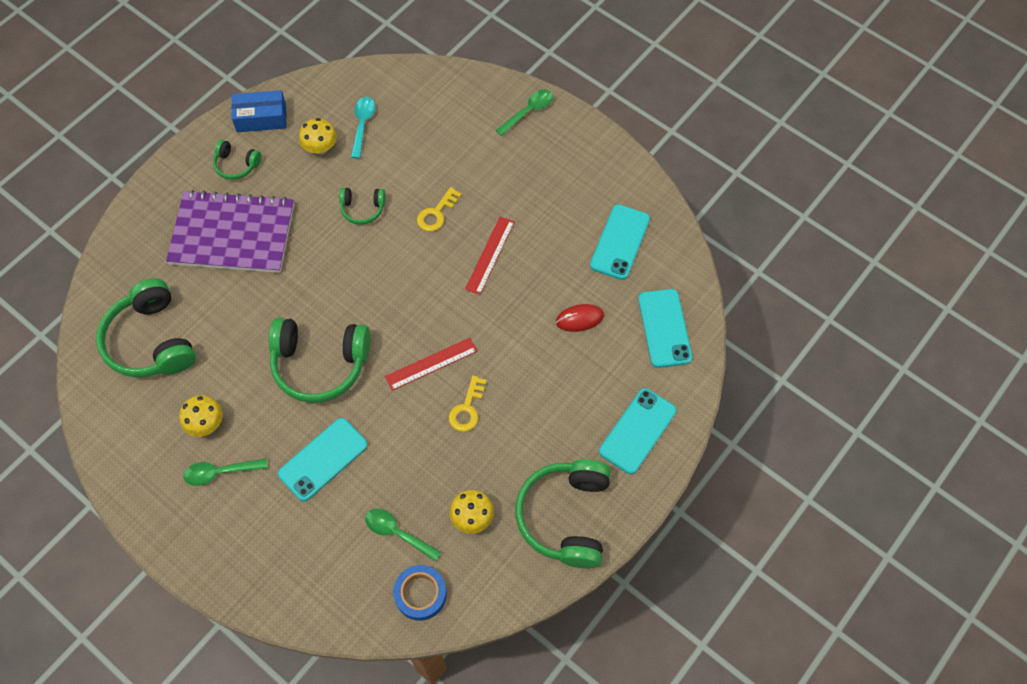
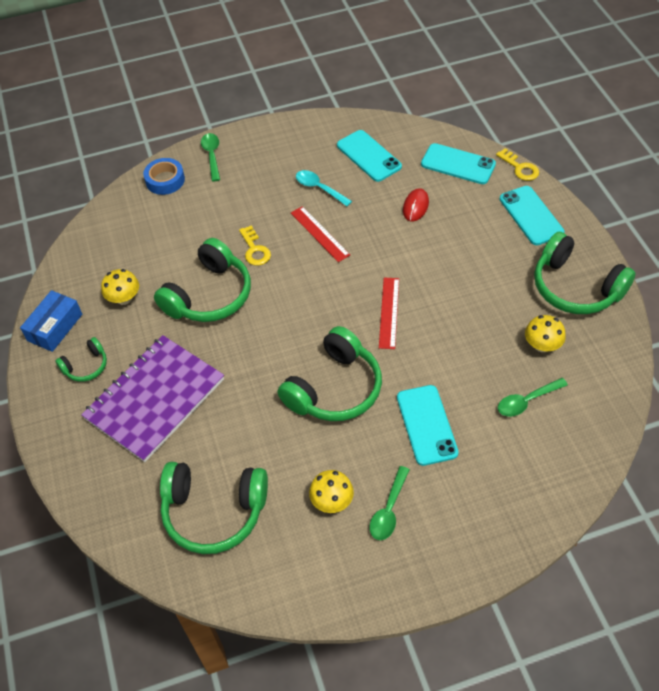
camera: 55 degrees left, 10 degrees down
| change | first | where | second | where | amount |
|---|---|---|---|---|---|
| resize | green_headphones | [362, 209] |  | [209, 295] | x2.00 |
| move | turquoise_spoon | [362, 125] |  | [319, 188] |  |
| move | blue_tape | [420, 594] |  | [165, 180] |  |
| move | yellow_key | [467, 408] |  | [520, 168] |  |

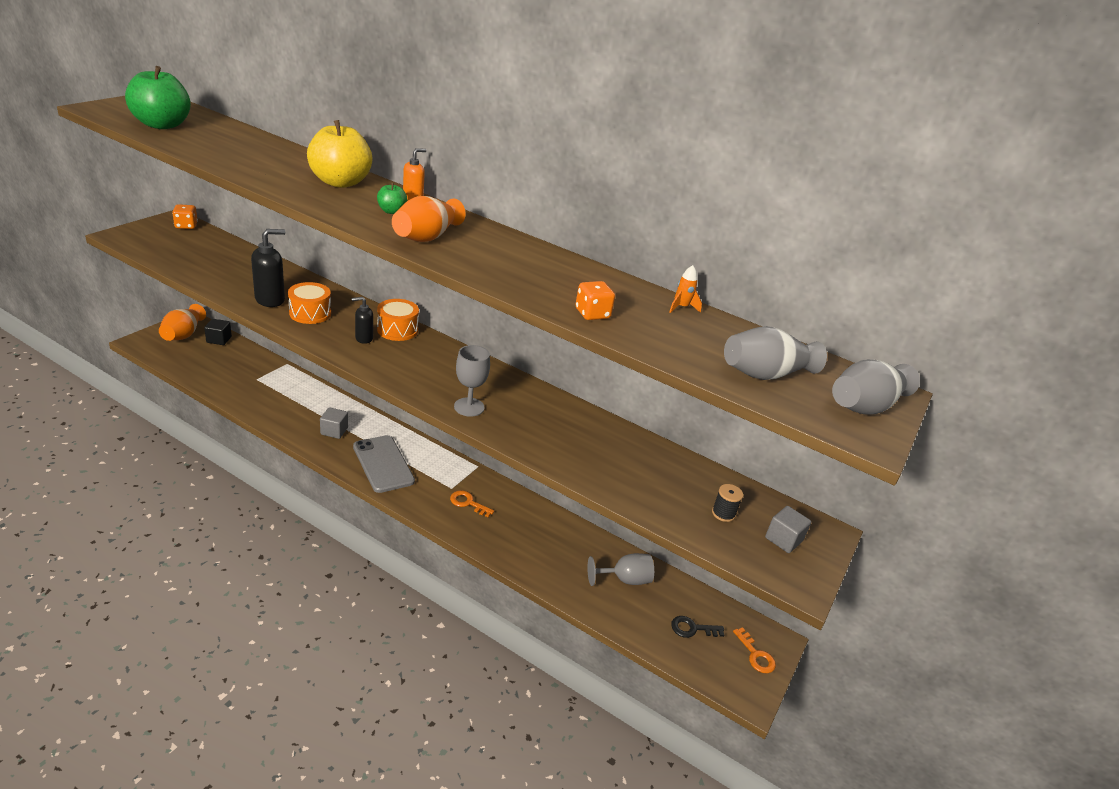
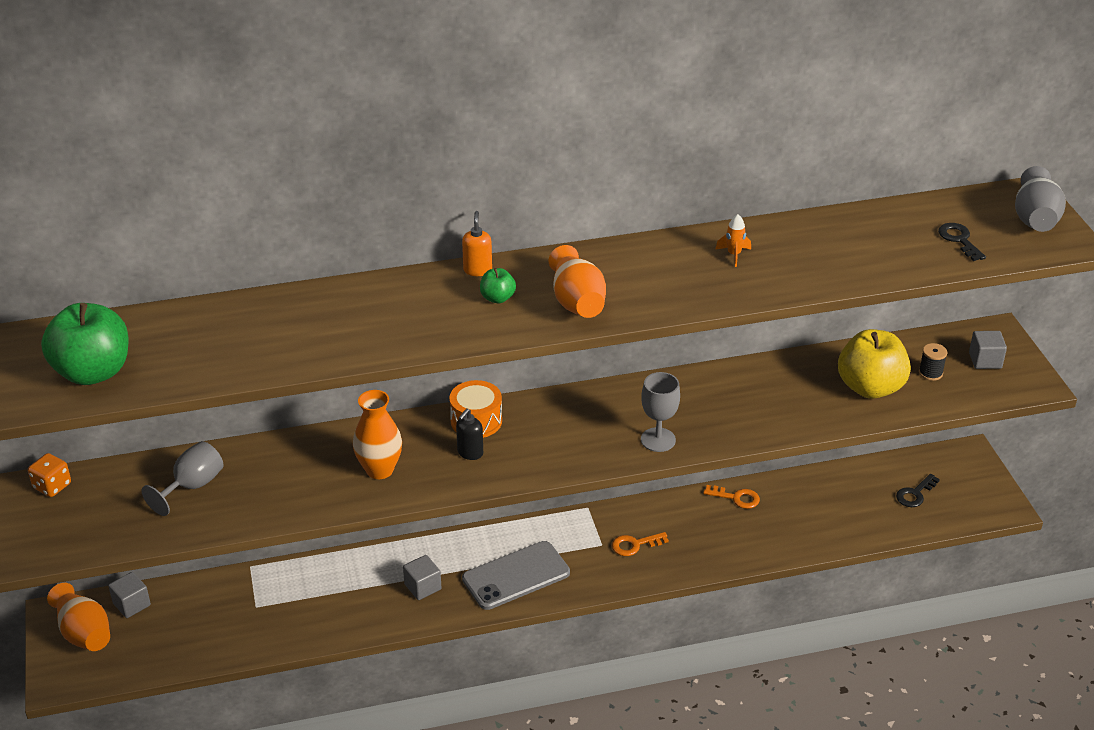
camera: 40 degrees left, 5 degrees up
| change | first | where | second | where | amount |
|---|---|---|---|---|---|
| recolor | black_cube | [219, 339] | grey_cube | [131, 604] |  |
| delete | black_soap_dispenser | [270, 300] |  |  |  |
| replace | orange_drum | [310, 313] | orange_vase | [379, 470] |  |
| move | yellow_apple | [340, 182] |  | [870, 387] |  |
| rotate | grey_phone | [383, 464] |  | [516, 576] | 45 degrees counterclockwise |
| delete | orange_dice | [592, 314] |  |  |  |
| move | grey_goblet | [625, 579] |  | [192, 486] |  |
| move | orange_rocket | [681, 307] |  | [734, 255] |  |
| replace | grey_vase | [765, 374] | black_key | [959, 240] |  |
| move | orange_key | [756, 655] |  | [736, 498] |  |

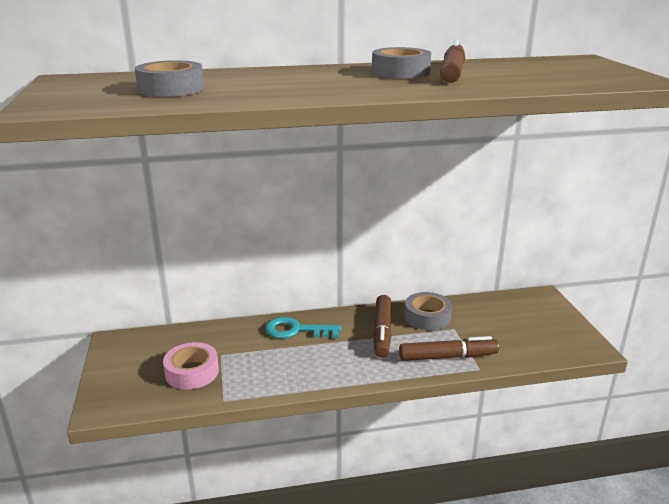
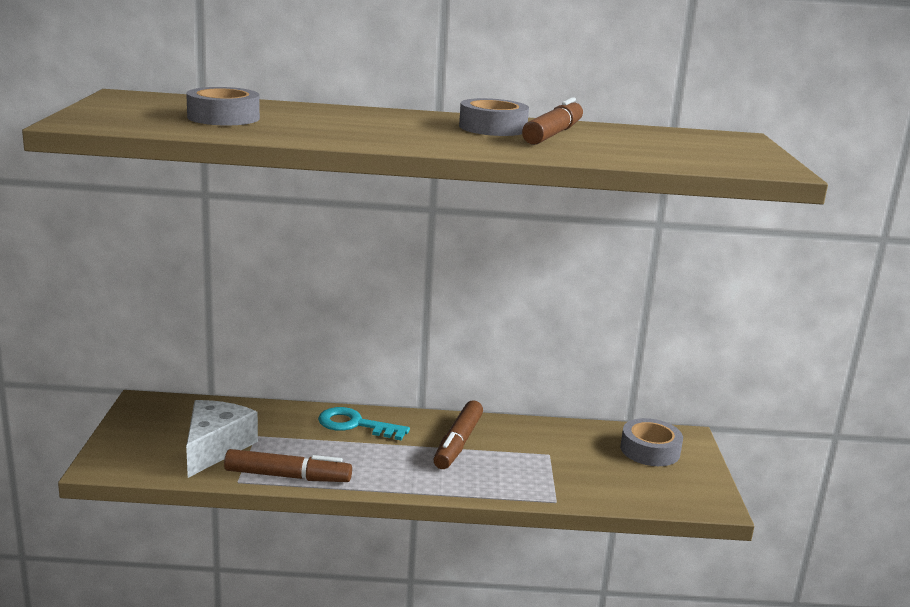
camera: 10 degrees right, 5 degrees down
| change | first | where | second | where | amount |
|---|---|---|---|---|---|
| replace | pink_tape | [192, 372] | white_cheese | [215, 447] |  |
| move | brown_marker | [448, 357] |  | [288, 477] |  |
| move | grey_tape | [427, 317] |  | [650, 450] |  |

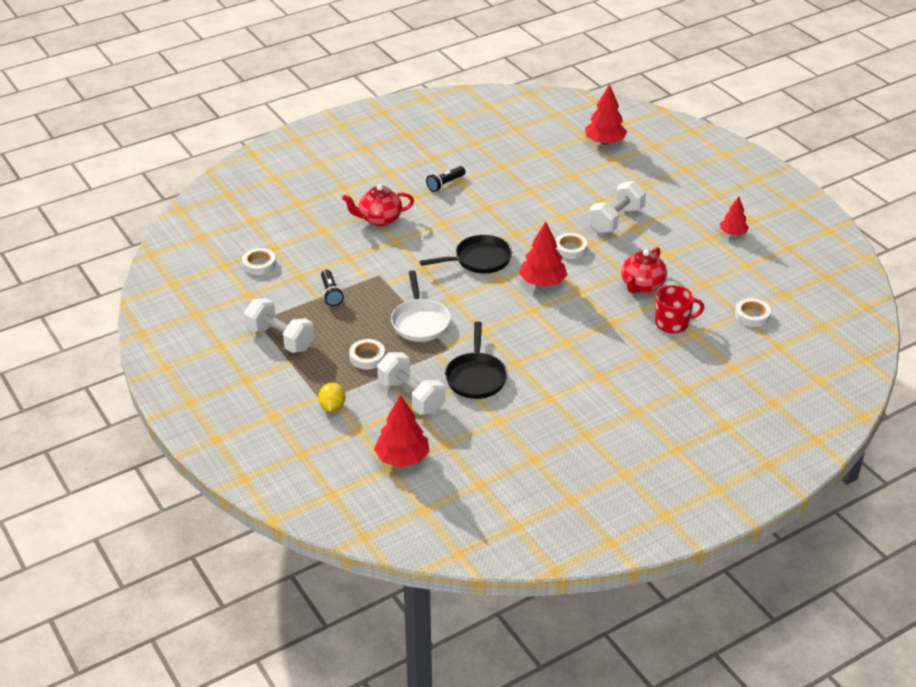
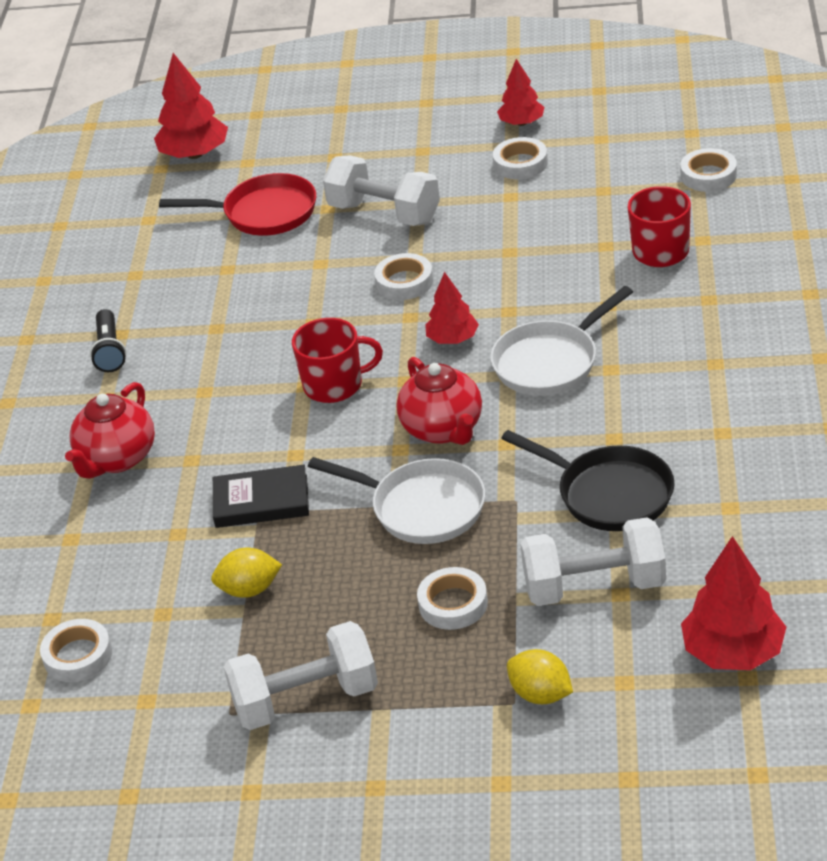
camera: 50 degrees left, 0 degrees up
| change | first | where | second | where | amount |
|---|---|---|---|---|---|
| replace | black_flashlight | [331, 294] | yellow_lemon | [249, 589] |  |
| replace | black_pan | [479, 260] | red_mug | [335, 385] |  |
| resize | red_tree | [542, 282] |  | [453, 339] | x0.63 |
| rotate | white_dumbbell | [616, 220] |  | [384, 213] | 45 degrees counterclockwise |
| move | red_teapot | [642, 286] |  | [443, 429] |  |
| insert |  |  | red_pan | [264, 213] |  |
| insert |  |  | black_book | [261, 501] |  |
| insert |  |  | white_pan | [550, 362] |  |
| insert |  |  | white_tape | [520, 163] |  |

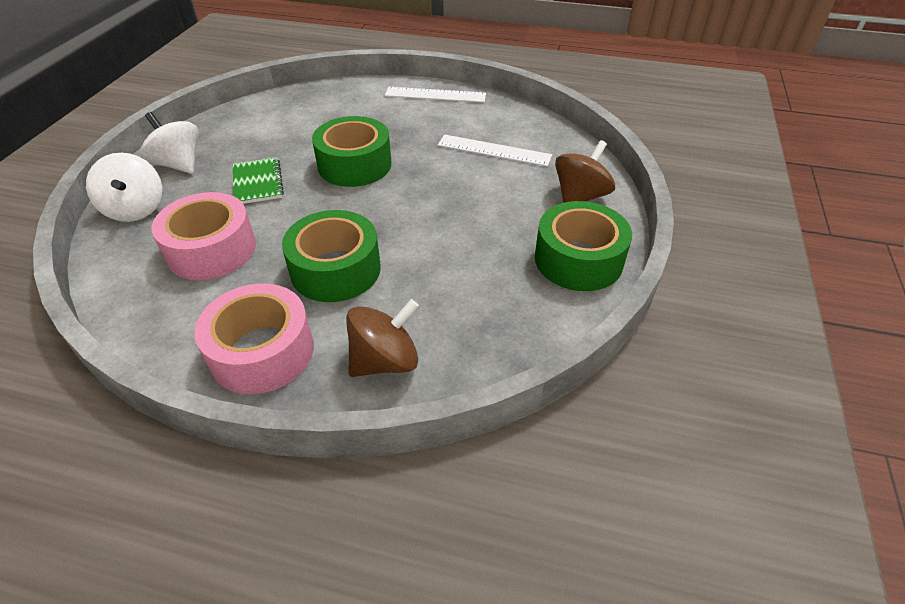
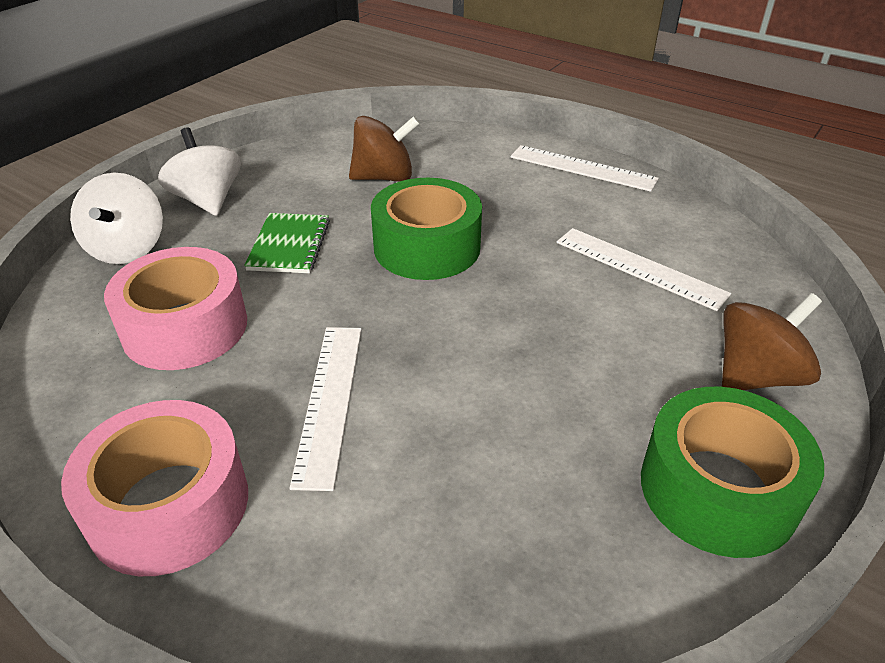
camera: 20 degrees right, 5 degrees down
| change | first | where | second | where | amount |
|---|---|---|---|---|---|
| replace | green_tape | [335, 269] | white_ruler | [330, 401] |  |
| move | brown_spinning_top | [385, 361] |  | [384, 177] |  |

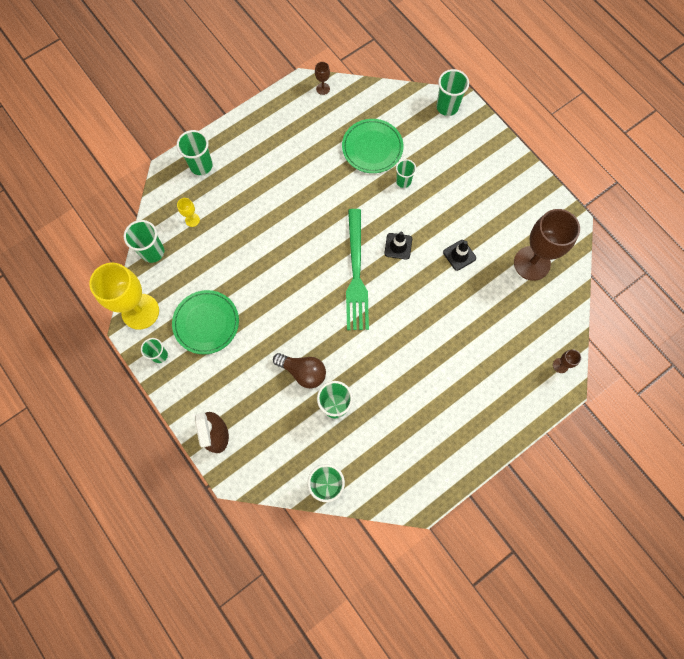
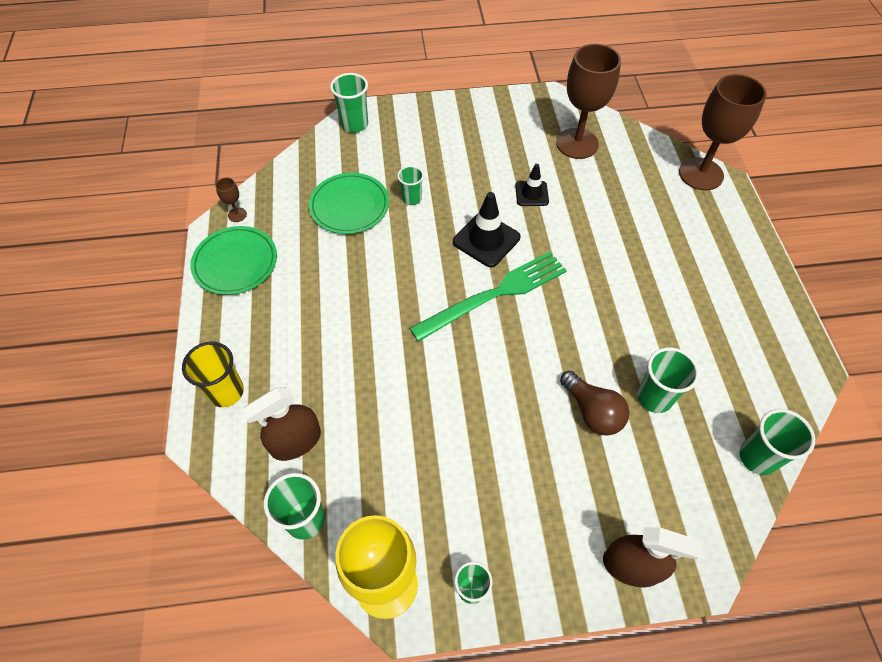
camera: 60 degrees left, 15 degrees down
| change | first | where | second | where | amount |
|---|---|---|---|---|---|
| move | green_plate | [206, 323] |  | [235, 263] |  |
| recolor | green_cup | [201, 165] | yellow_cup | [226, 392] |  |
| replace | yellow_goblet | [192, 220] | brown_spray_bottle | [296, 441] |  |
| rotate | brown_light_bulb | [303, 372] |  | [592, 412] | 90 degrees clockwise |
| rotate | green_fork | [356, 274] |  | [495, 294] | 60 degrees counterclockwise |
| resize | black_traffic_cone | [398, 246] |  | [486, 240] | x1.59 |
| resize | brown_goblet | [560, 365] |  | [701, 174] | x2.44 |

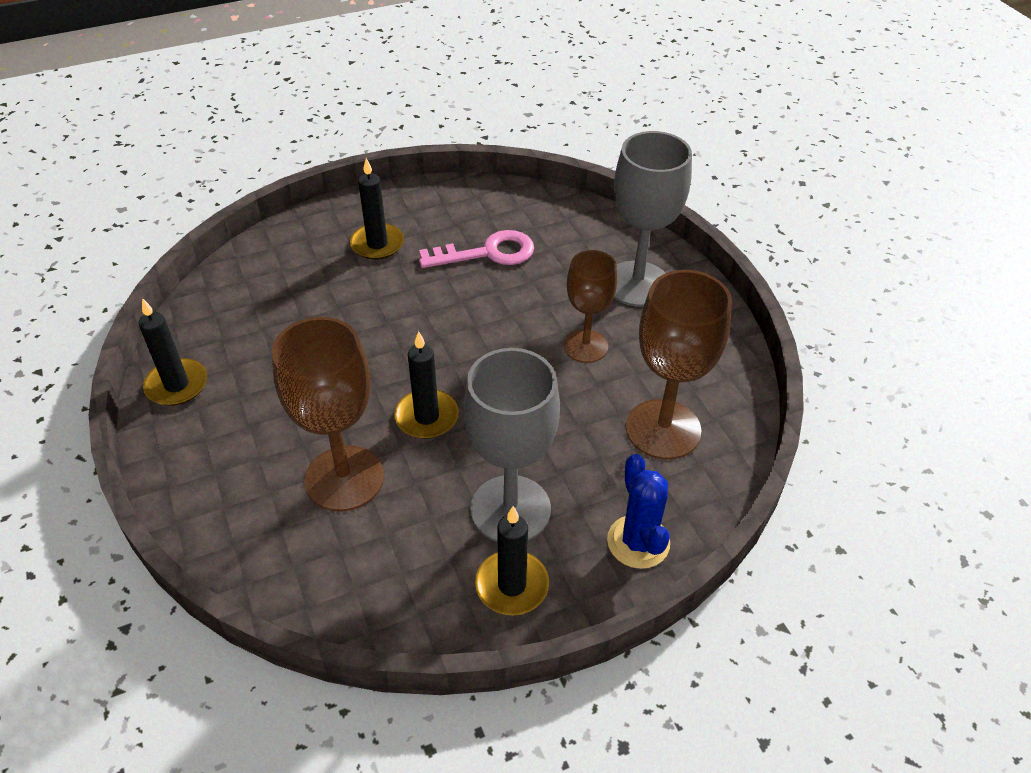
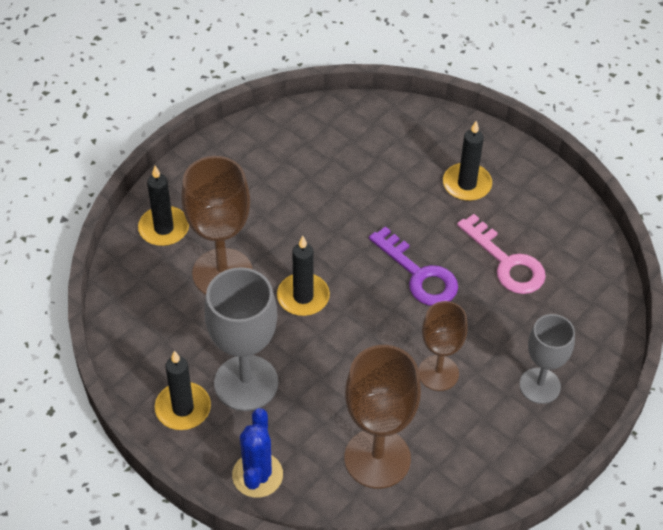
camera: 65 degrees right, 5 degrees up
| change | first | where | second | where | amount |
|---|---|---|---|---|---|
| move | black_candle | [177, 385] |  | [164, 228] |  |
| rotate | blue_cactus | [638, 542] |  | [257, 475] | 45 degrees counterclockwise |
| resize | grey_goblet | [637, 284] |  | [539, 386] | x0.64 |
| insert |  |  | purple_key | [419, 274] |  |

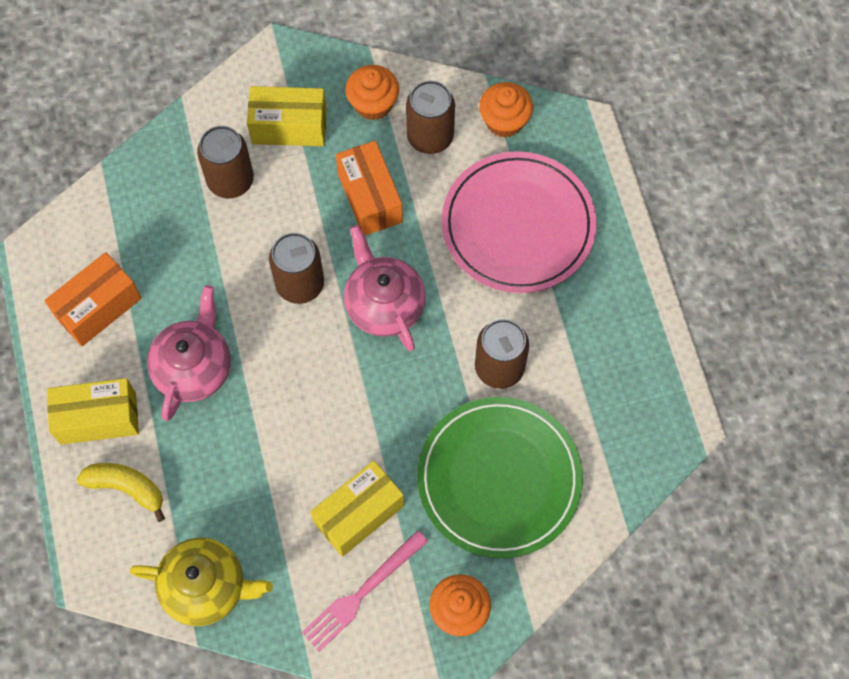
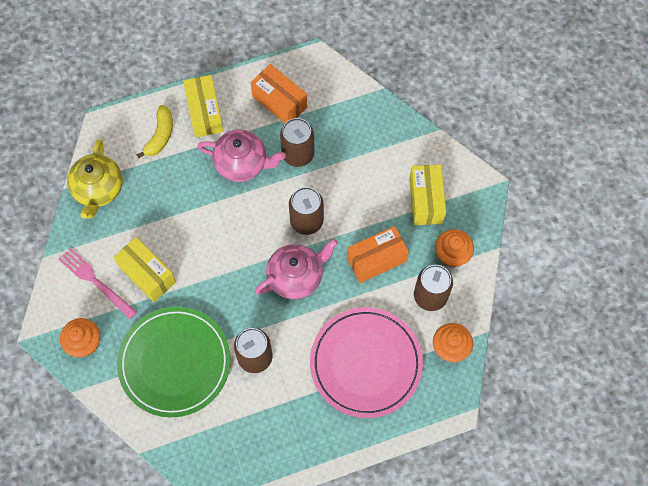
camera: 85 degrees right, 0 degrees up
| change | first | where | second | where | amount |
|---|---|---|---|---|---|
| move | brown_can | [230, 180] |  | [298, 154] |  |

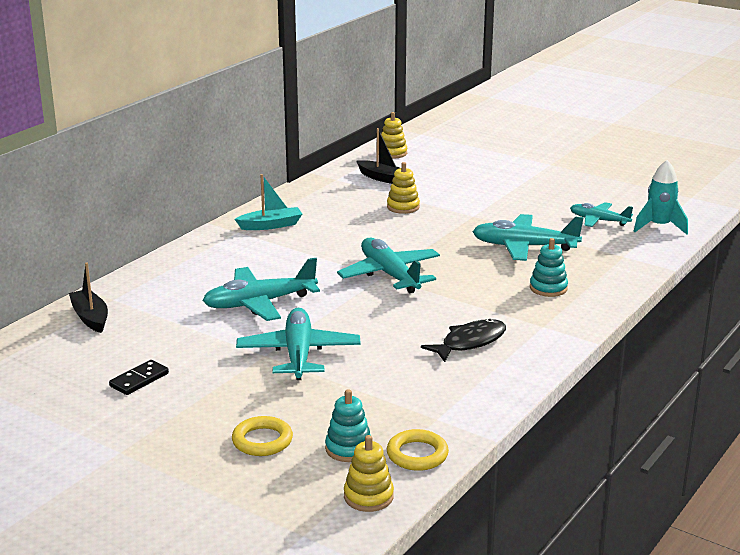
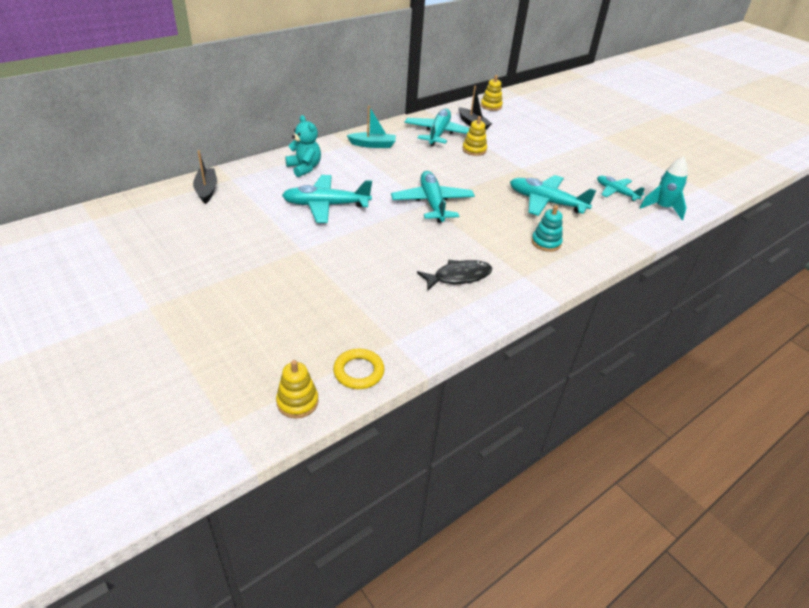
camera: 15 degrees right, 15 degrees up
| change | first | where | second | where | amount |
|---|---|---|---|---|---|
| delete | black_domino | [139, 380] |  |  |  |
| delete | yellow_ring | [262, 441] |  |  |  |
| move | turquoise_plane | [298, 354] |  | [438, 133] |  |
| delete | turquoise_stacking_toy | [348, 448] |  |  |  |
| insert |  |  | turquoise_teddy_bear | [304, 168] |  |

